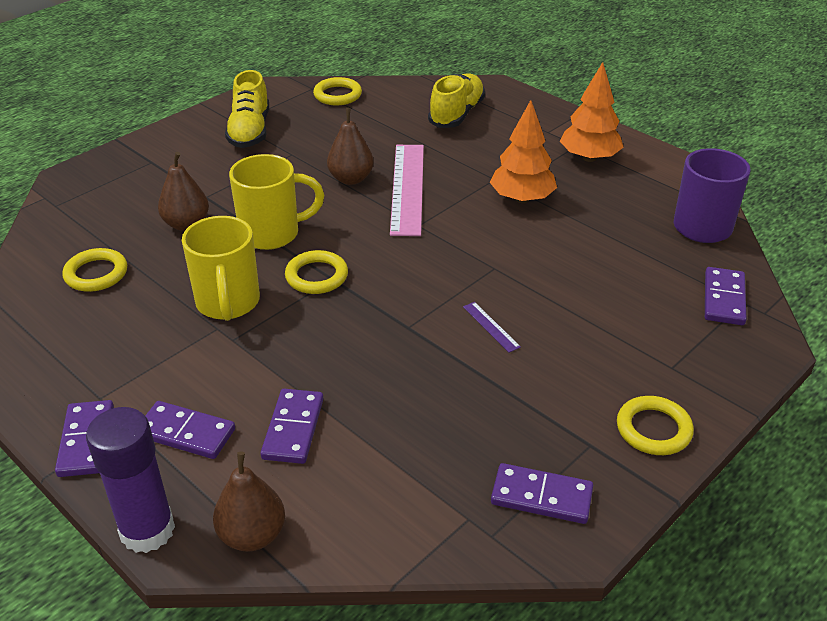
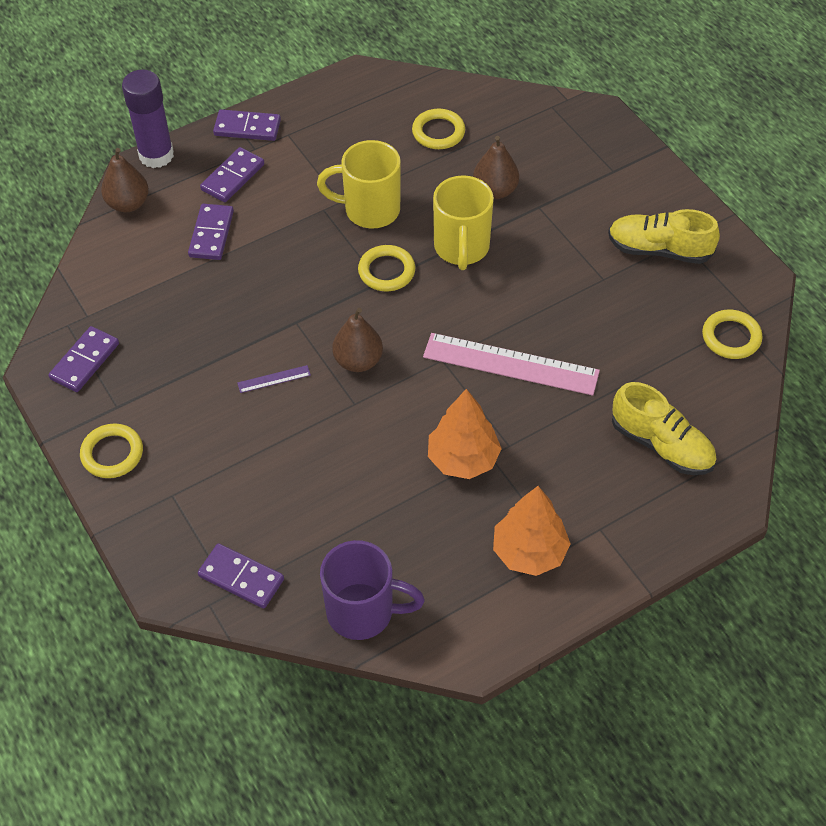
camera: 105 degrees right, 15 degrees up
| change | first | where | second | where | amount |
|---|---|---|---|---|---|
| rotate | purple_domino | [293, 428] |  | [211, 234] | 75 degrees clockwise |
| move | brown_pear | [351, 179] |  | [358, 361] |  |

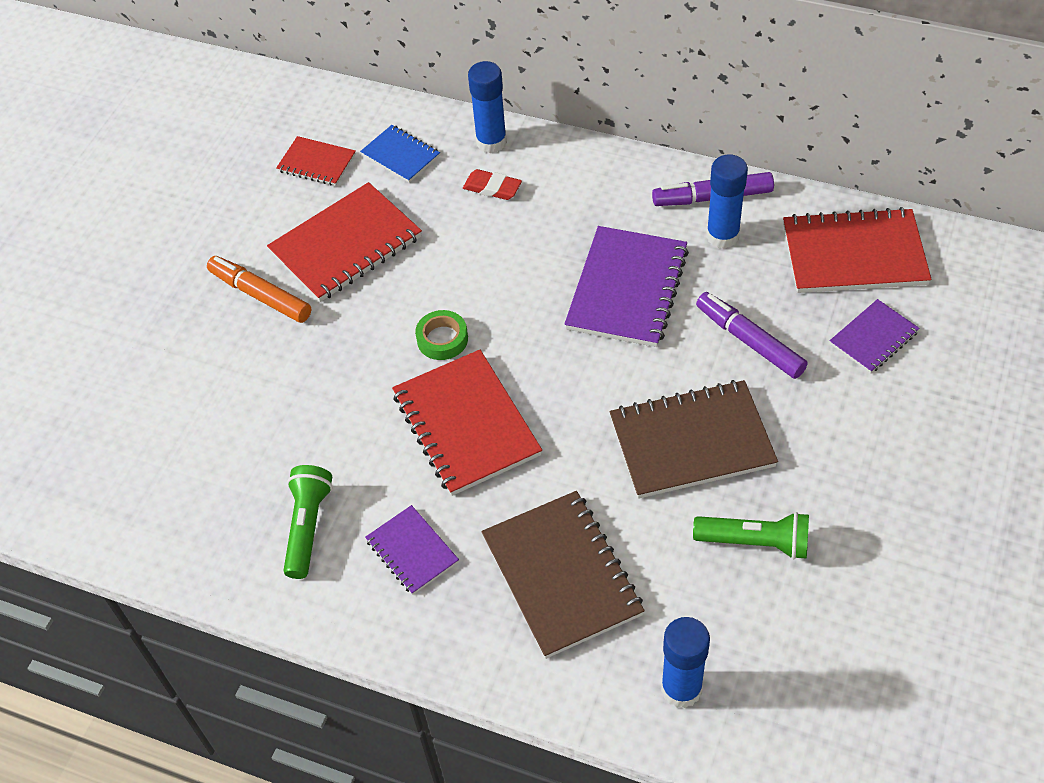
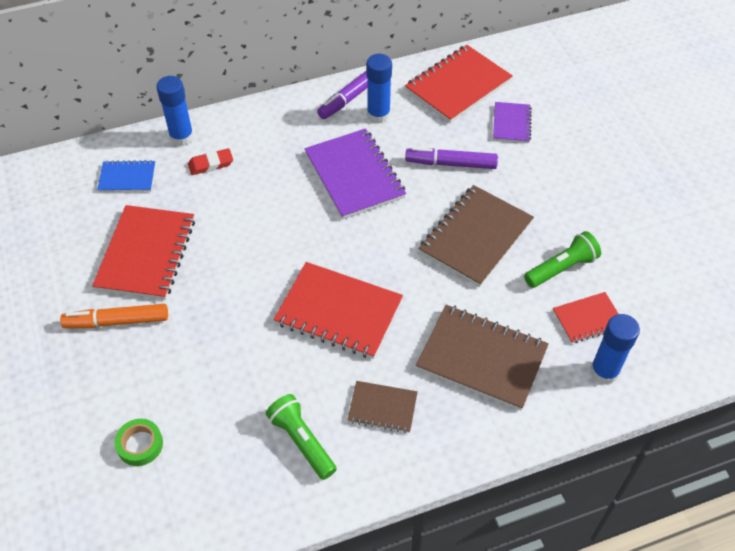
camera: 45 degrees left, 0 degrees up
| change | first | where | second | where | amount |
|---|---|---|---|---|---|
| move | red_notebook | [316, 163] |  | [587, 319] |  |
| recolor | purple_notebook | [412, 551] | brown_notebook | [382, 408] |  |
| move | green_tape | [442, 339] |  | [140, 444] |  |

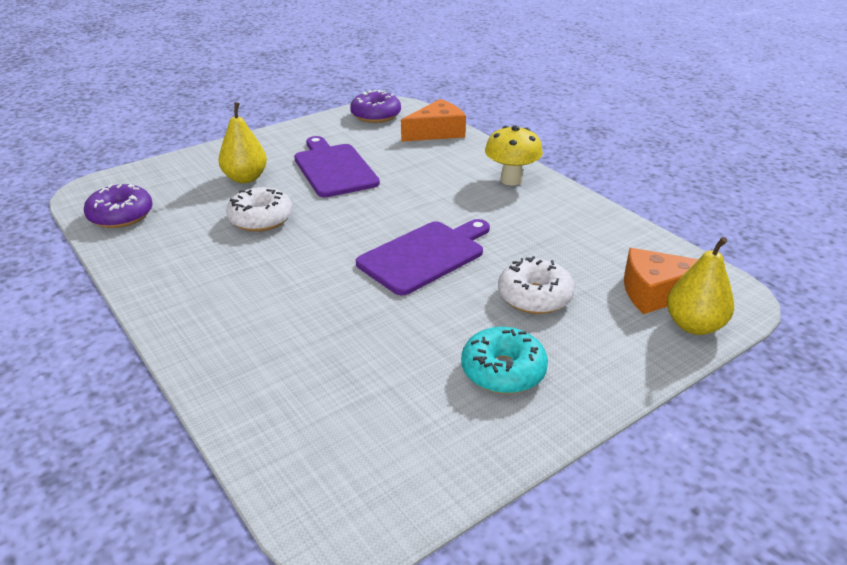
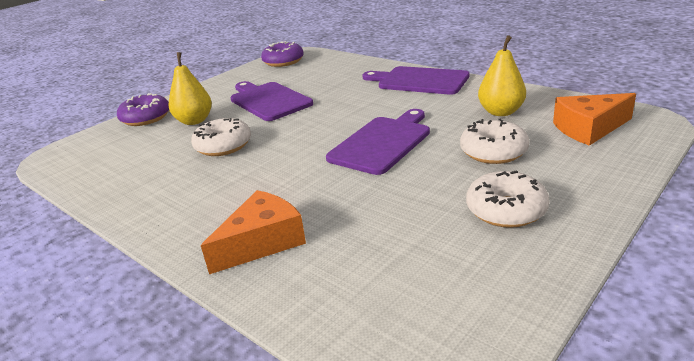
camera: 10 degrees left, 5 degrees down
| change | first | where | second | where | amount |
|---|---|---|---|---|---|
| move | purple_donut | [121, 216] |  | [146, 118] |  |
| move | orange_cheese | [437, 132] |  | [262, 242] |  |
| recolor | turquoise_donut | [503, 371] | white_donut | [506, 210] |  |
| replace | yellow_mushroom | [511, 180] | purple_cutting_board | [419, 81] |  |
| move | yellow_pear | [694, 325] |  | [501, 112] |  |

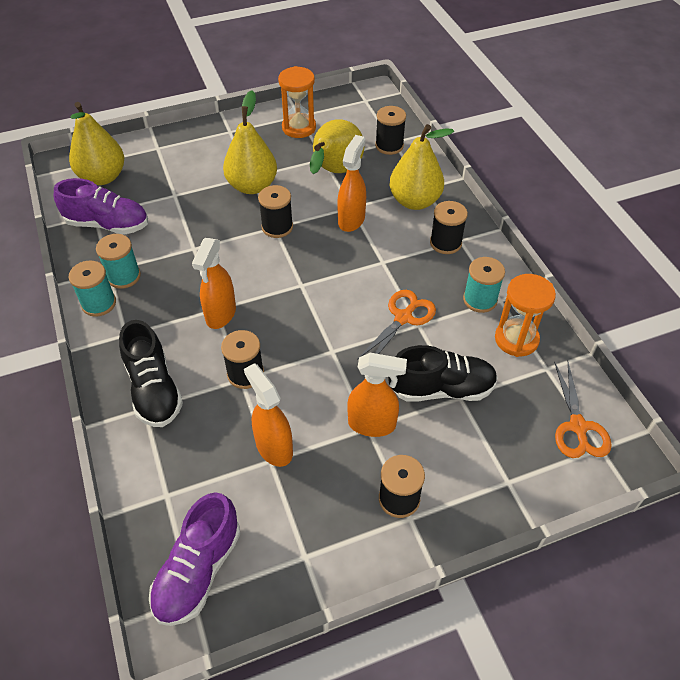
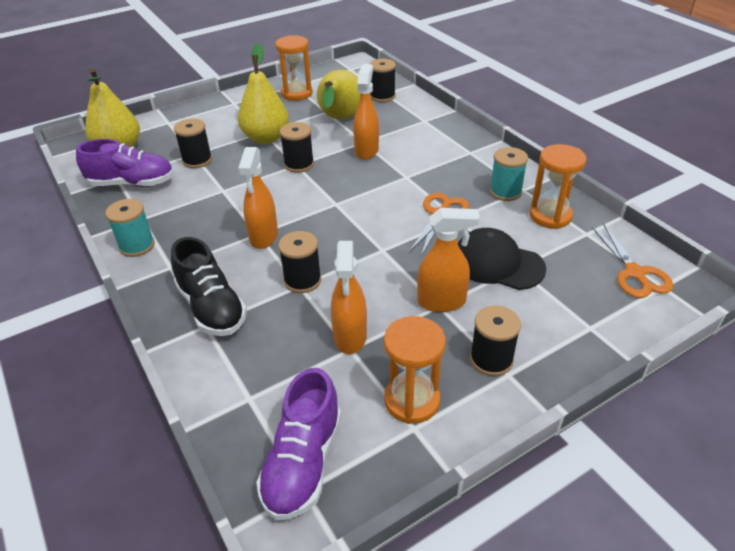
camera: 10 degrees left, 10 degrees down
| change | first | where | second | where | amount |
|---|---|---|---|---|---|
| delete | turquoise_spool | [124, 276] |  |  |  |
| rotate | orange_spray_bottle | [274, 447] |  | [350, 337] | 135 degrees counterclockwise |
| replace | black_shoe | [441, 389] | black_cap | [497, 263] |  |
| delete | yellow_pear | [415, 201] |  |  |  |
| move | black_spool | [445, 243] |  | [197, 160] |  |
| insert |  |  | orange_hourglass | [412, 400] |  |

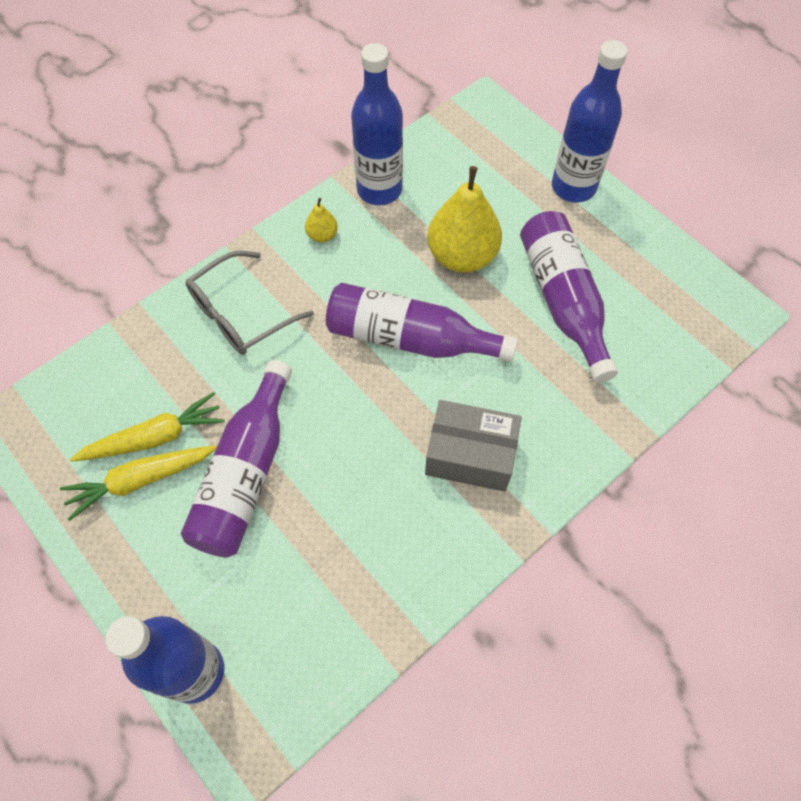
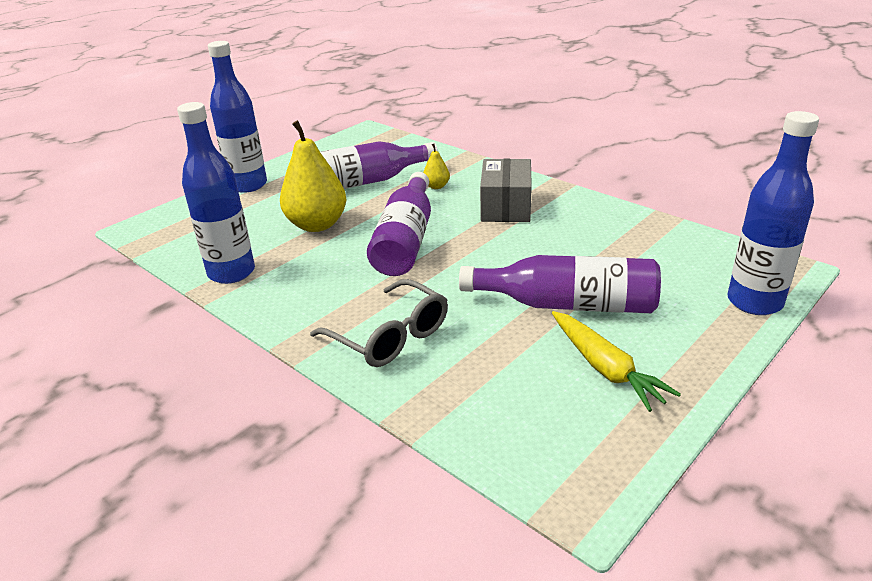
camera: 95 degrees left, 30 degrees down
| change | first | where | second | where | amount |
|---|---|---|---|---|---|
| delete | yellow_carrot | [155, 437] |  |  |  |
| move | yellow_pear | [322, 235] |  | [436, 186] |  |

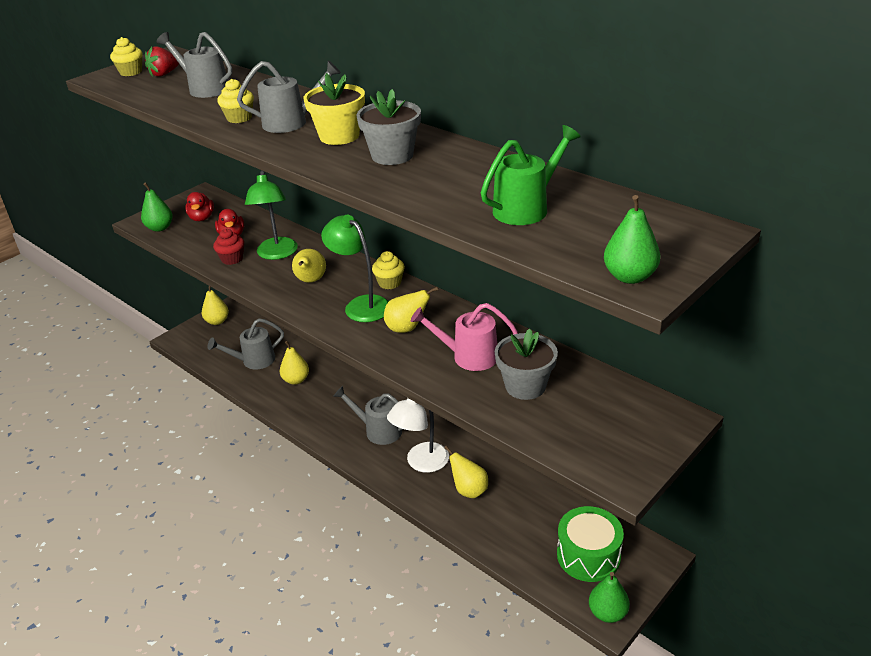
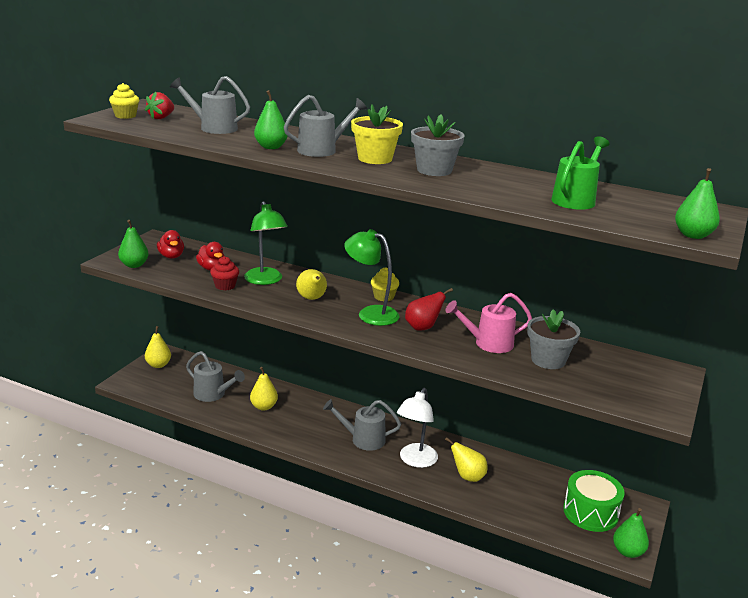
camera: 20 degrees left, 10 degrees down
| change | first | where | second | where | amount |
|---|---|---|---|---|---|
| rotate | grey_watering_can | [253, 361] |  | [213, 395] | 105 degrees counterclockwise |
| replace | yellow_cupcake | [239, 118] | green_pear | [271, 147] |  |
| recolor | yellow_pear | [407, 328] | red_pear | [422, 327] |  |

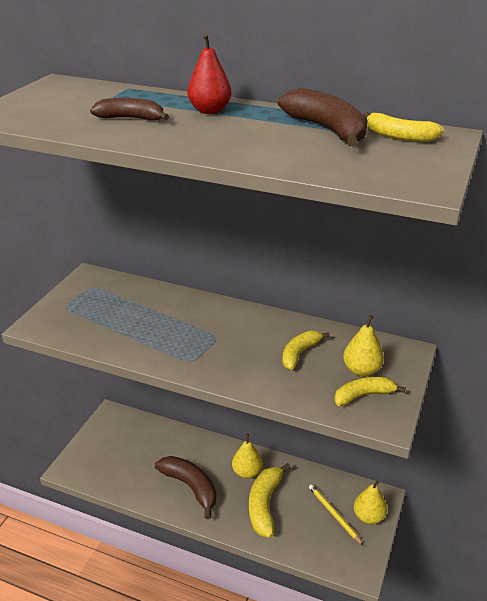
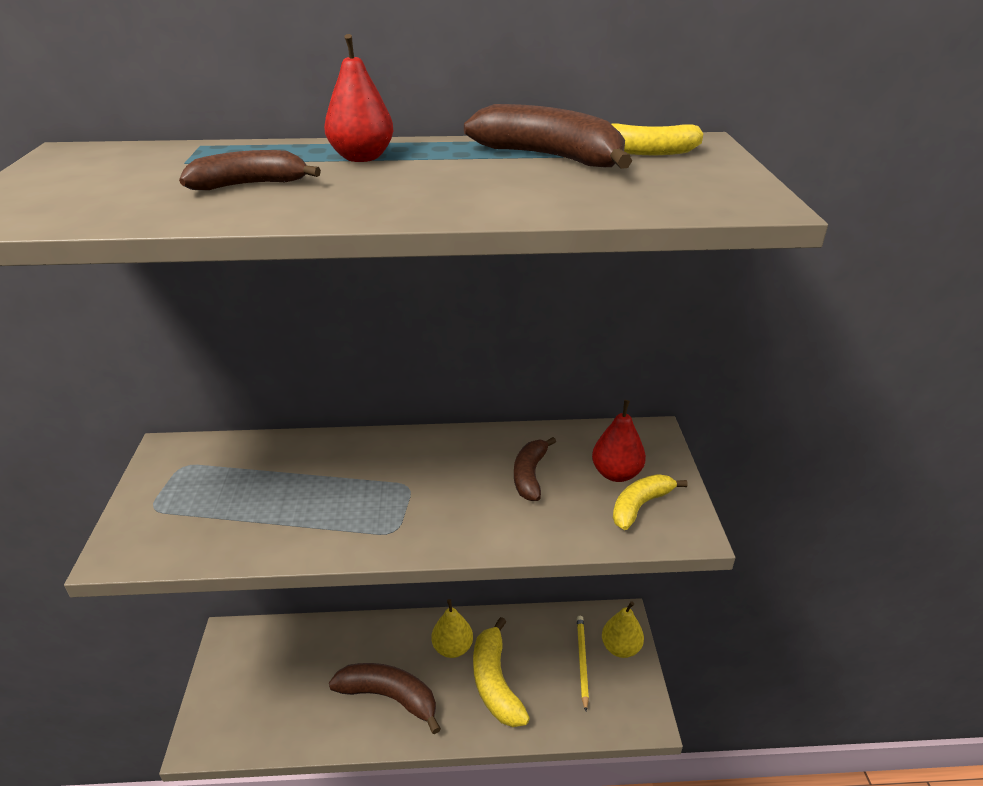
camera: 25 degrees left, 0 degrees up
| change | first | where | second | where | amount |
|---|---|---|---|---|---|
| recolor | yellow_banana | [299, 353] | brown_banana | [530, 475] |  |
| rotate | yellow_pencil | [334, 514] |  | [582, 661] | 60 degrees clockwise |
| recolor | yellow_pear | [361, 370] | red_pear | [616, 474] |  |

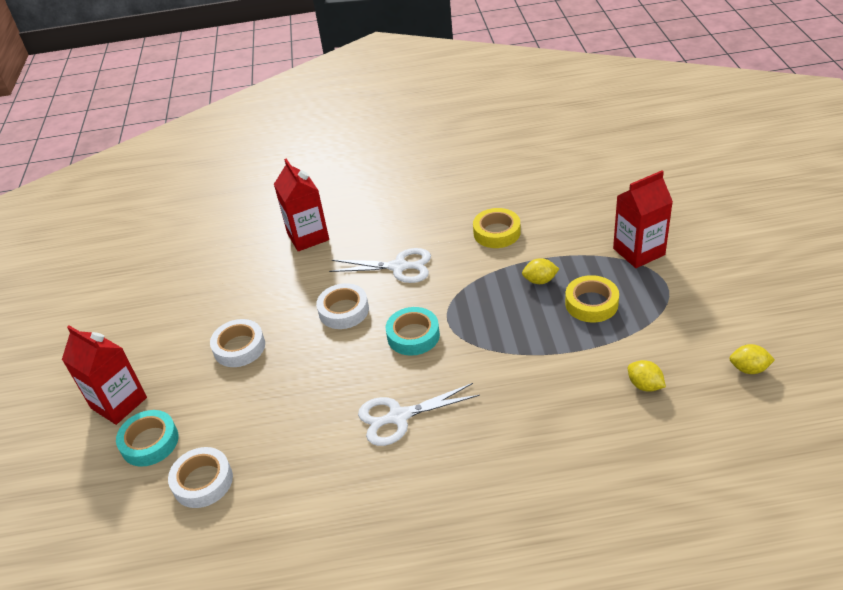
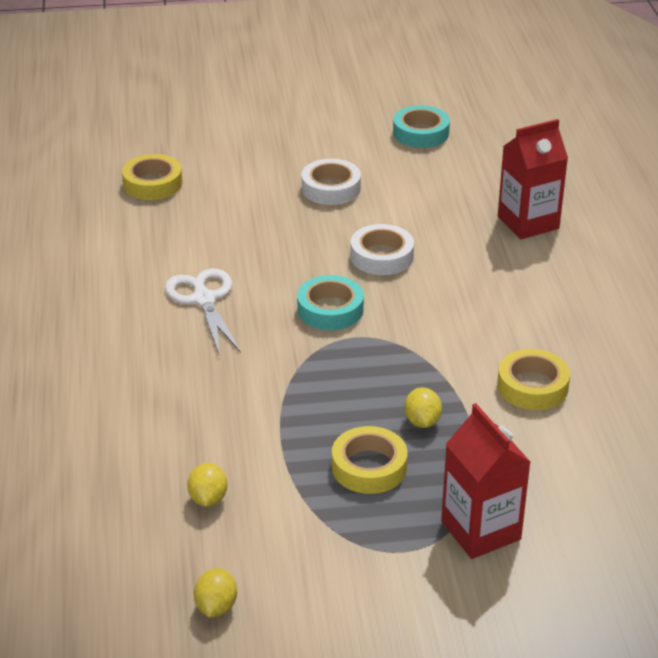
camera: 85 degrees right, 5 degrees down
| change | first | where | second | where | amount |
|---|---|---|---|---|---|
| delete | red_carton | [119, 403] |  |  |  |
| move | turquoise_tape | [150, 442] |  | [420, 133] |  |
| recolor | white_tape | [203, 481] | yellow_tape | [153, 183] |  |
| delete | white_scissors | [398, 267] |  |  |  |
| rotate | yellow_lemon | [644, 385] |  | [208, 499] | 45 degrees counterclockwise |

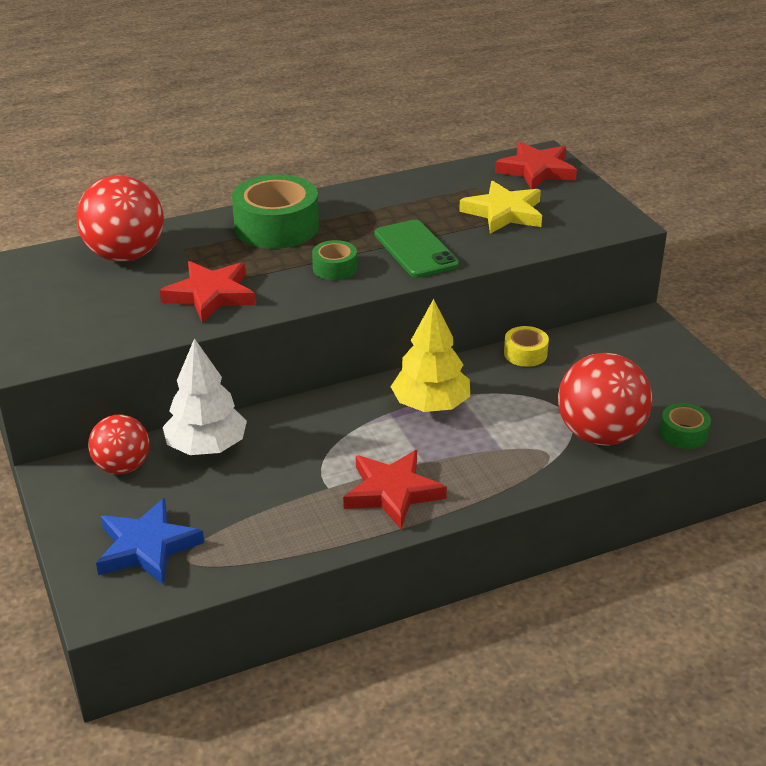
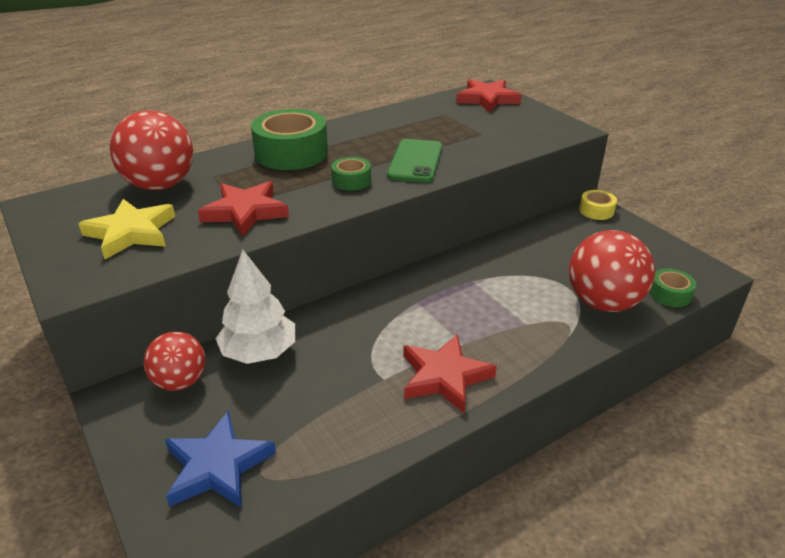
camera: 10 degrees left, 0 degrees up
| change | first | where | second | where | amount |
|---|---|---|---|---|---|
| rotate | green_phone | [415, 249] |  | [415, 161] | 45 degrees clockwise |
| delete | yellow_tree | [431, 405] |  |  |  |
| move | yellow_star | [504, 213] |  | [131, 233] |  |
| move | yellow_tape | [525, 353] |  | [596, 211] |  |

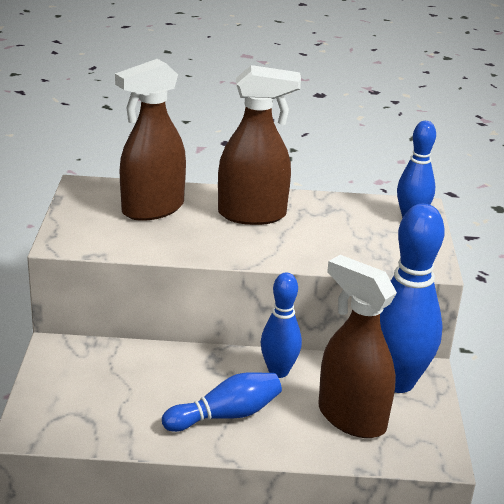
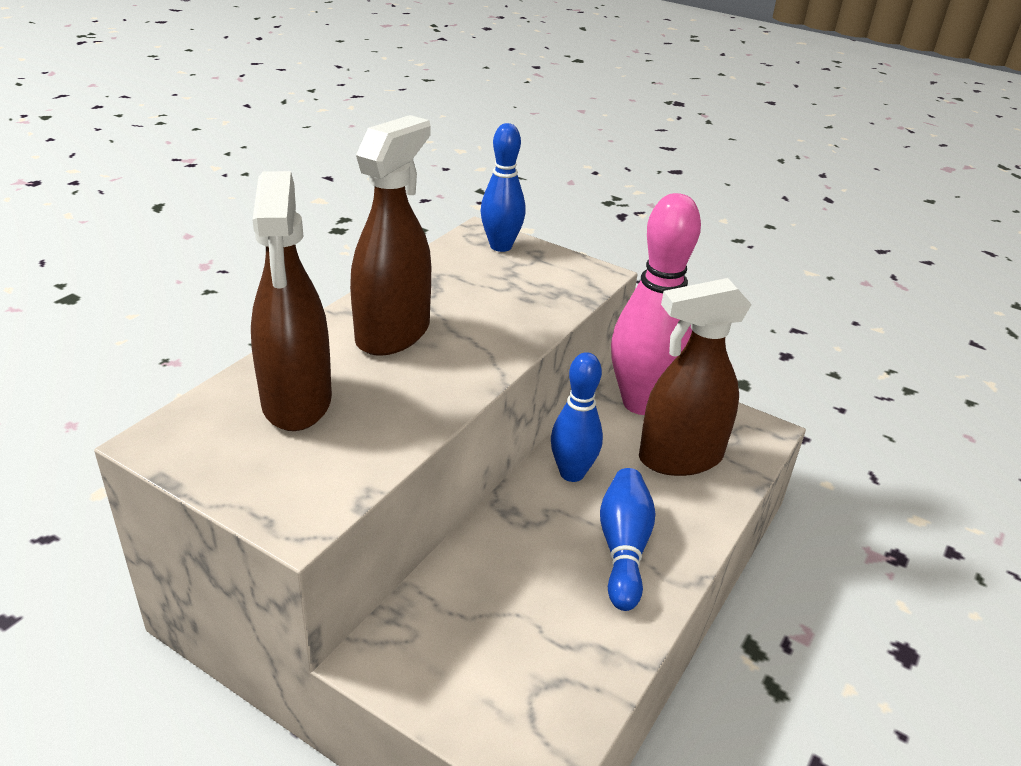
camera: 60 degrees left, 5 degrees up
| change | first | where | second | where | amount |
|---|---|---|---|---|---|
| recolor | blue_bowling_pin | [397, 382] | pink_bowling_pin | [641, 403] |  |

